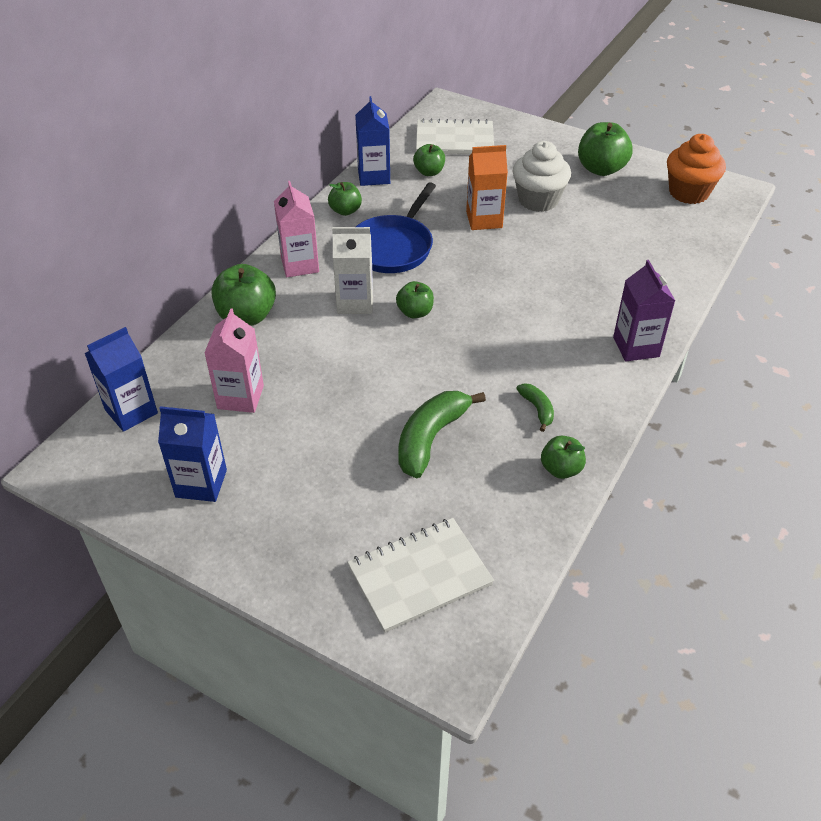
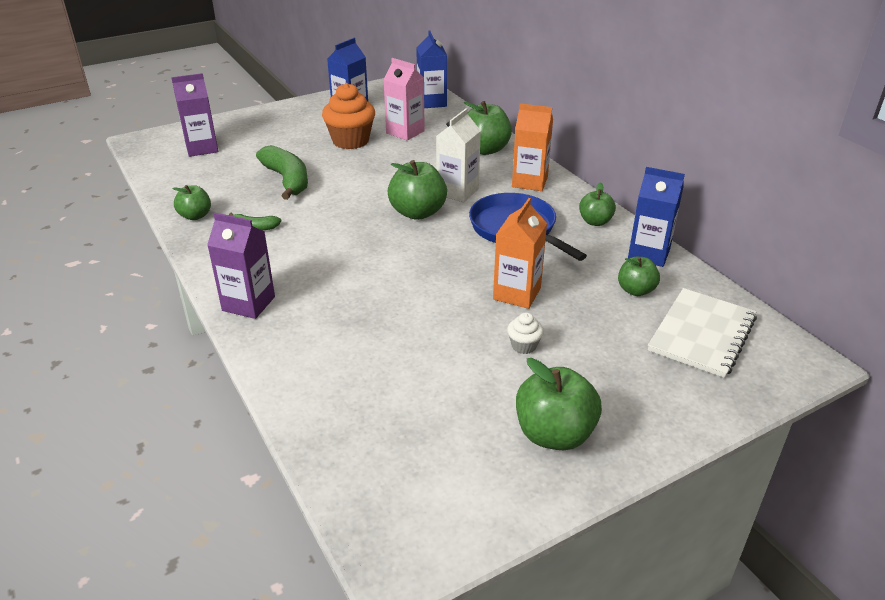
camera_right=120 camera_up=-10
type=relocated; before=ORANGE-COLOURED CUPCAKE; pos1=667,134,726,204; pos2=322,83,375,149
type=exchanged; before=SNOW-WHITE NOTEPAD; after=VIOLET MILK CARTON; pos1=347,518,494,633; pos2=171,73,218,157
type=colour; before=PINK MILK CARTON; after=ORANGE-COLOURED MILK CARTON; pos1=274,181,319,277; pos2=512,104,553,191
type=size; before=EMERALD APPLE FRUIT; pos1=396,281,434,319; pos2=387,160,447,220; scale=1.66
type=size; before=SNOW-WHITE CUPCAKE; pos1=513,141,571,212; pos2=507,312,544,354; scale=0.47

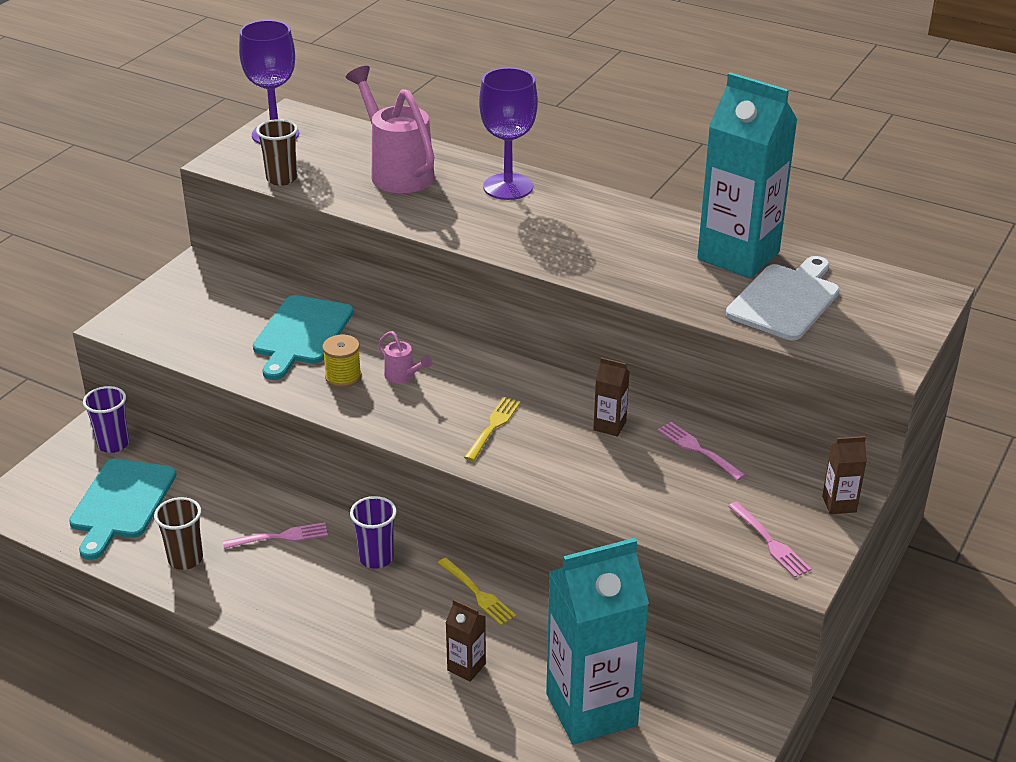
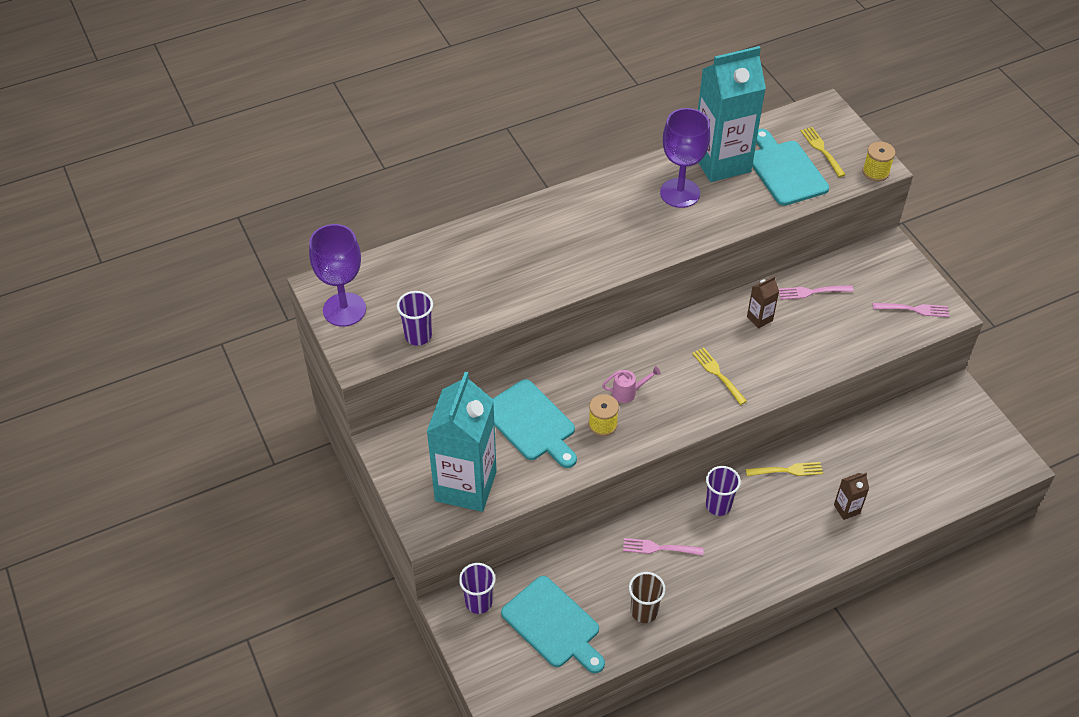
camera_right=-55 camera_up=15
type=missing; before=PINK SPRINKLING CAN; pos1=346,66,435,193
type=missing; before=BROWN MILK CARTON; pos1=822,436,867,514
type=appeared; after=BRIGHT YELLOW DINNER FORK; pos2=801,127,846,177
type=appeared; after=BRIGHT YELLOW REEL OF THREAD; pos2=862,141,895,181
type=relocated; before=VIOLET WINE GLASS; pos1=479,68,538,200; pos2=660,108,710,208
type=relocated; before=TURQUOISE MILK CARTON; pos1=546,538,649,745; pos2=427,372,497,512
type=colour; before=BROWN BEAKER; after=VIOLET BEAKER; pos1=256,119,298,186; pos2=397,291,433,346
type=colour; before=SNOW-WHITE CHOPPING BOARD; after=TURQUOISE CHOPPING BOARD; pos1=726,256,840,340; pos2=752,129,829,206
type=spun; before=PINK DINNER FORK; pos1=223,522,328,549; pos2=623,538,704,555; turn=-105

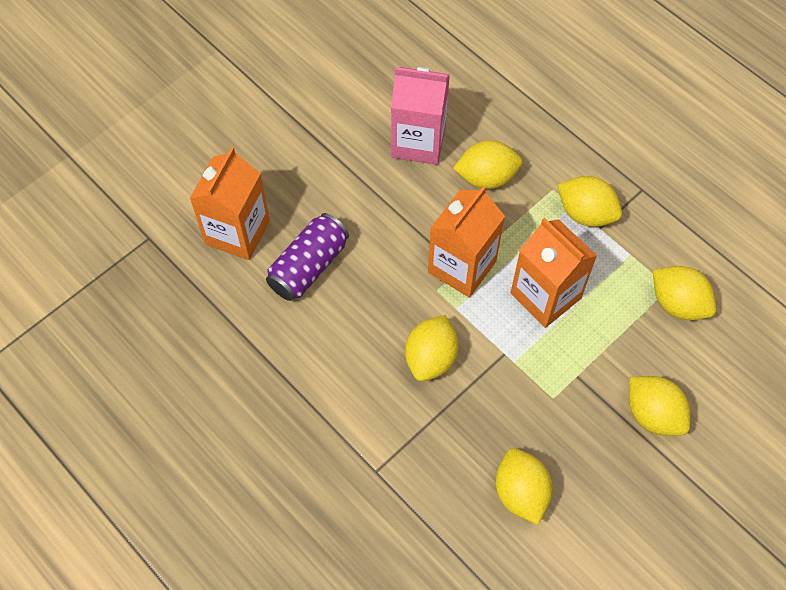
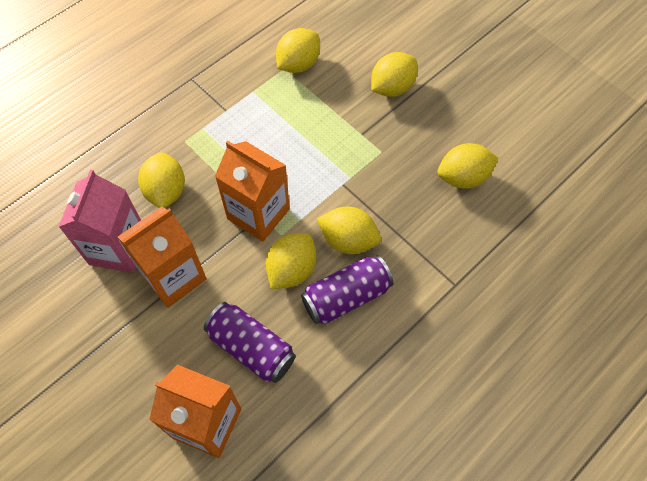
camera_right=-90 camera_up=0
type=appeared; after=VIOLET SODA CAN; pos2=301,255,394,324
type=relocated; before=ORANGE-COLOURED MILK CARTON; pos1=511,218,597,328; pos2=118,207,207,308
type=relocated; before=BRIGHT YELLOW CITRUS FRUIT; pos1=558,176,622,227; pos2=266,233,316,289

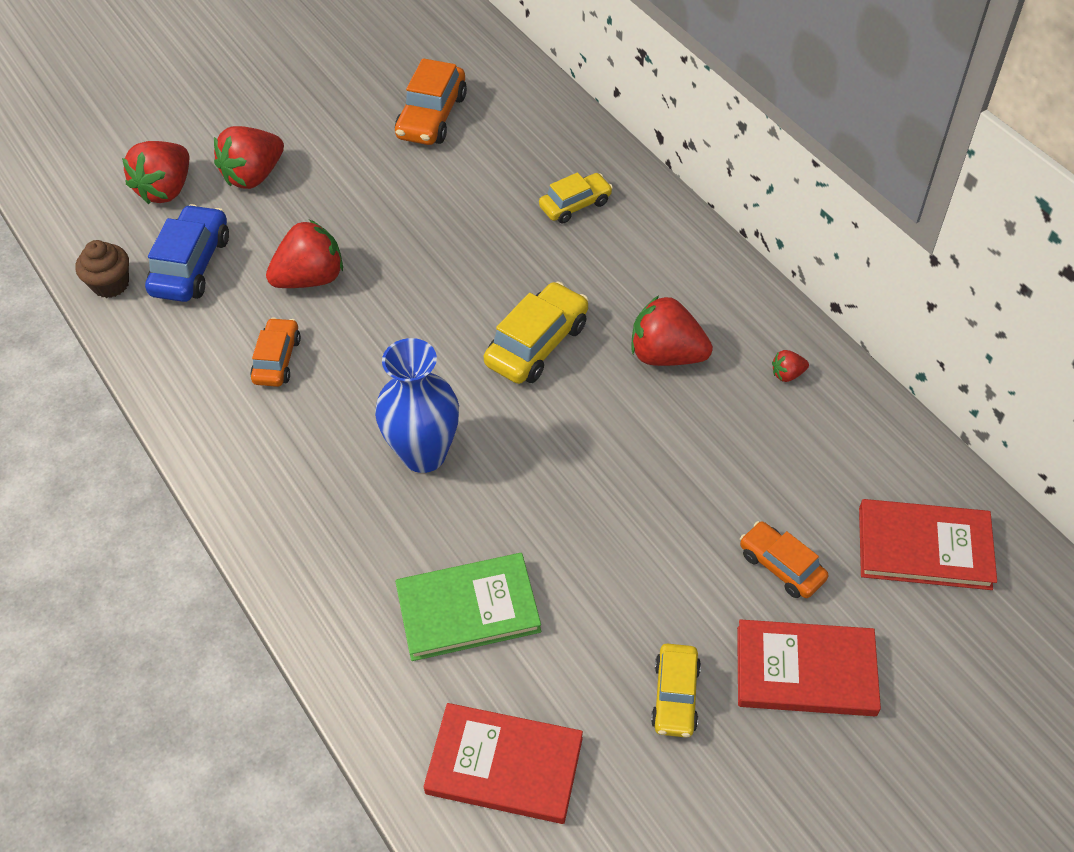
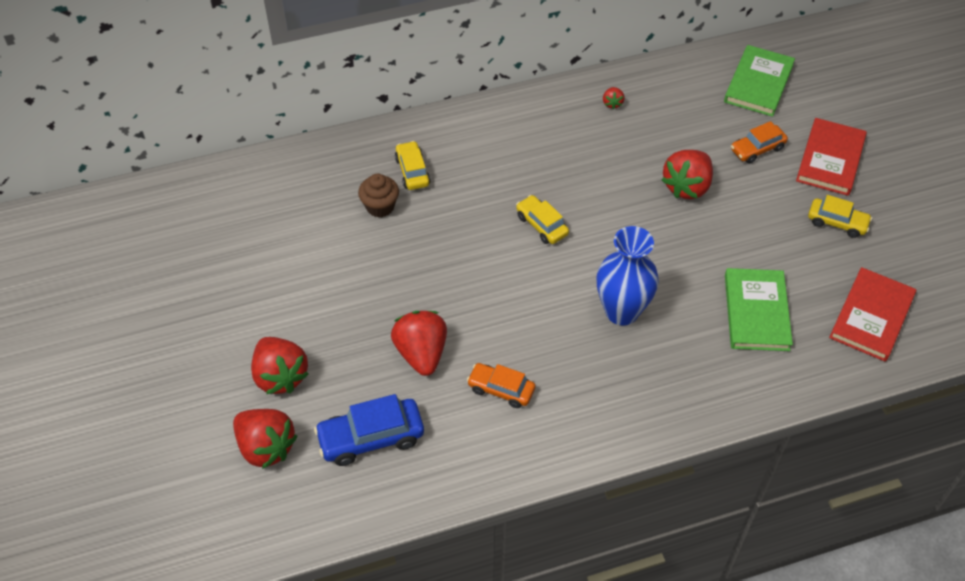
camera_right=-75 camera_up=0
type=missing; before=ORANGE-COLOURED CAR; pos1=395,58,467,145
type=relocated; before=BROWN CUPCAKE; pos1=76,240,129,298; pos2=358,174,399,218
type=relocated; before=SCARLET STRAWBERRY; pos1=631,295,713,366; pos2=661,150,713,199
type=colour; before=SCARLET BOOK; after=EMERALD BOOK; pos1=859,499,997,590; pos2=724,45,795,117
type=spun; before=COBALT CAR; pos1=145,204,229,302; pos2=314,394,424,466; turn=-45
type=size; before=BRIGHT YELLOW CAR; pos1=484,281,589,384; pos2=516,195,569,244; scale=0.65

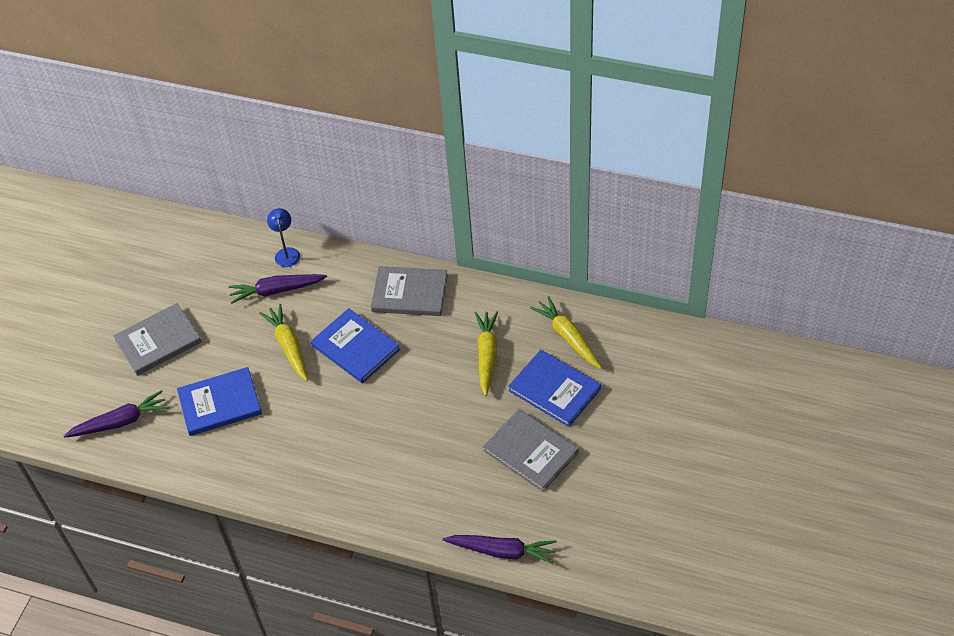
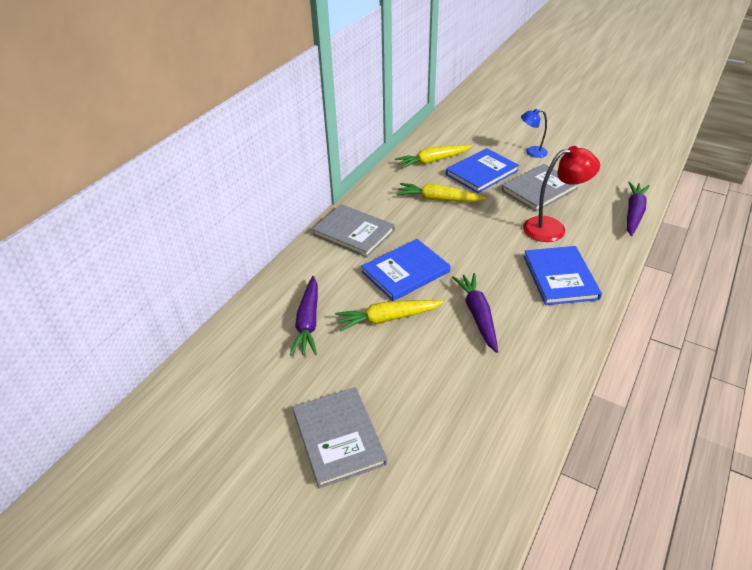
camera_right=-80 camera_up=-10
type=appeared; after=SCARLET DESK LAMP; pos2=523,146,600,242
type=relocated; before=VIOLET TOY CARROT; pos1=64,390,169,438; pos2=452,273,498,353
type=relocated; before=COBALT BOOK; pos1=177,367,262,436; pos2=524,246,602,305
type=relocated; before=COBALT DESK LAMP; pos1=267,208,300,267; pos2=521,109,548,158
type=spun; before=GREY BOOK; pos1=371,266,448,316; pos2=312,204,395,258; turn=-75

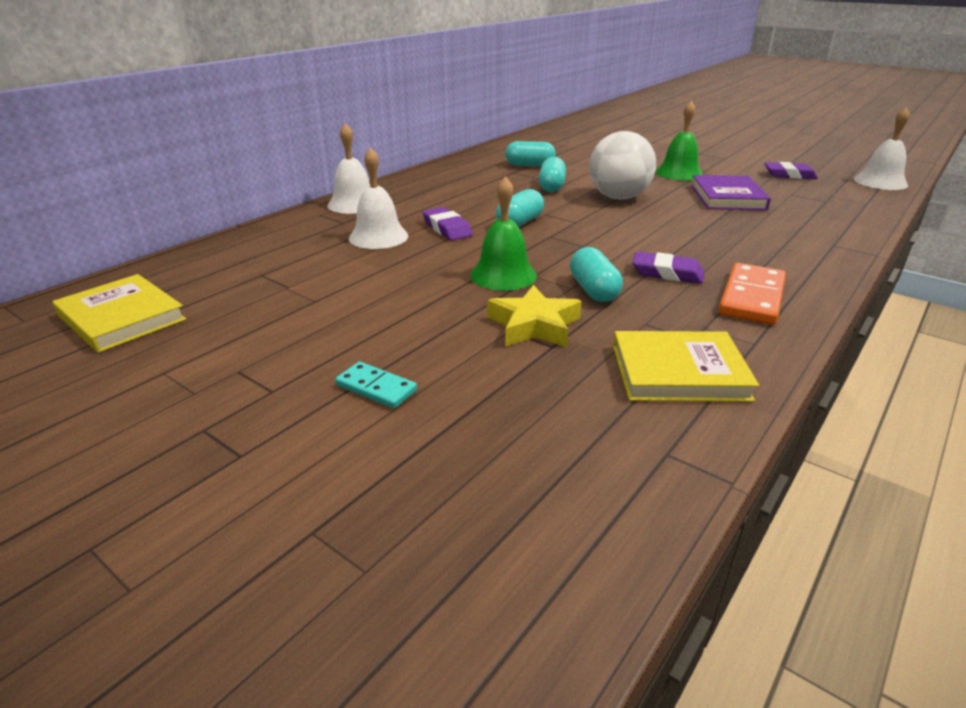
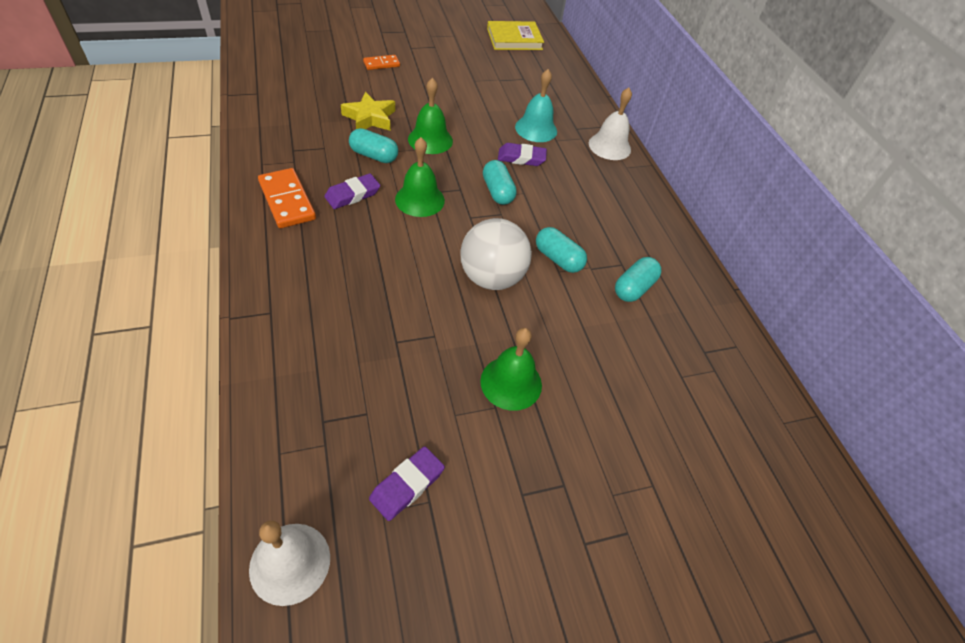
camera_right=120 camera_up=20
type=missing; before=BRIGHT YELLOW BOOK; pos1=613,331,759,402
type=missing; before=VIOLET BOOK; pos1=691,175,771,210
type=appeared; after=EMERALD SCHOOL BELL; pos2=395,137,445,217
type=colour; before=TURQUOISE DOMINO; after=ORANGE-COLOURED DOMINO; pos1=335,362,417,409; pos2=363,55,400,70
type=colour; before=SNOW-WHITE SCHOOL BELL; after=TURQUOISE SCHOOL BELL; pos1=349,148,408,249; pos2=515,69,557,142

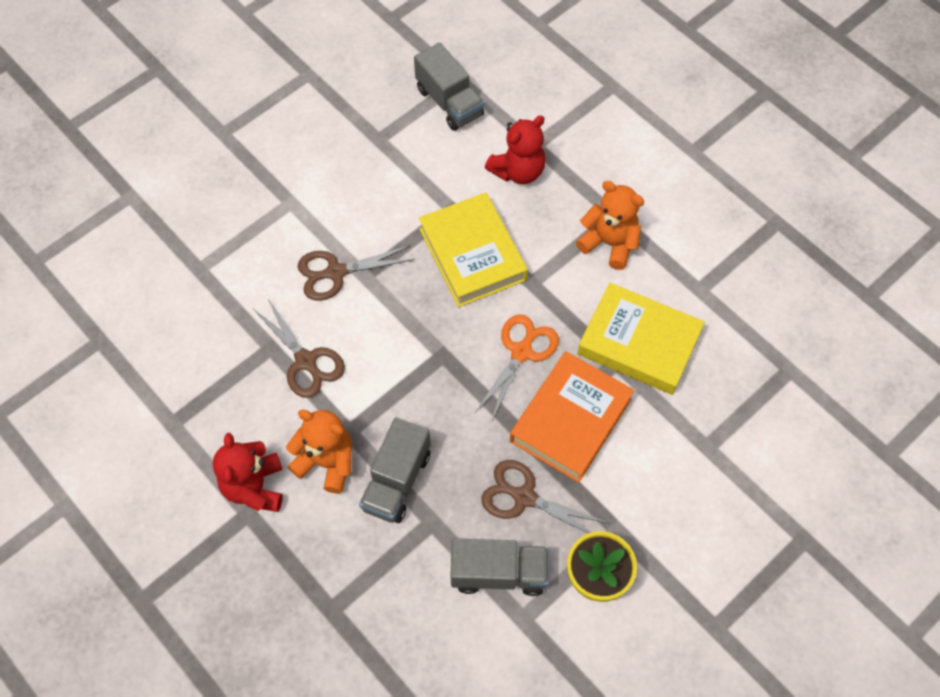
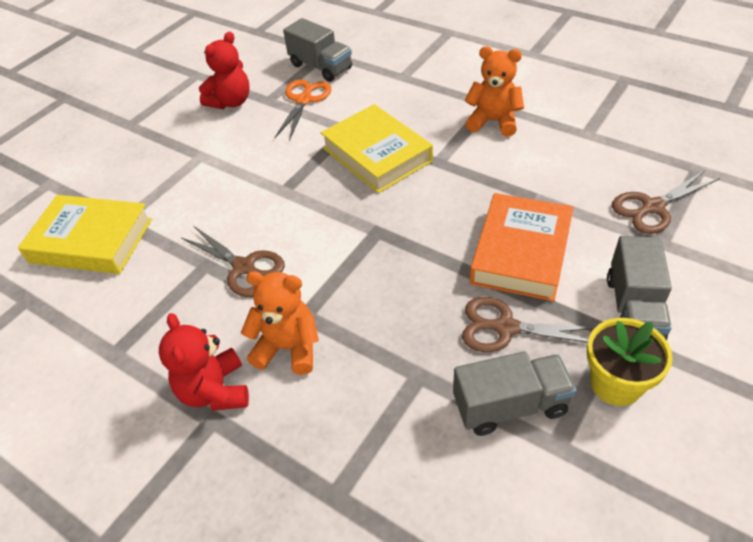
camera_right=-10 camera_up=-15
type=relocated; before=BROWN SCISSORS; pos1=297,245,415,301; pos2=612,170,720,234
type=relocated; before=GREY LORRY; pos1=359,417,431,523; pos2=607,236,672,340
type=relocated; before=ORANGE-COLOURED SCISSORS; pos1=475,314,559,422; pos2=274,80,331,141
type=relocated; before=SCARLET TEDDY BEAR; pos1=485,115,546,184; pos2=199,32,250,109
type=relocated; before=BRIGHT YELLOW BOOK; pos1=577,283,705,395; pos2=18,195,152,274

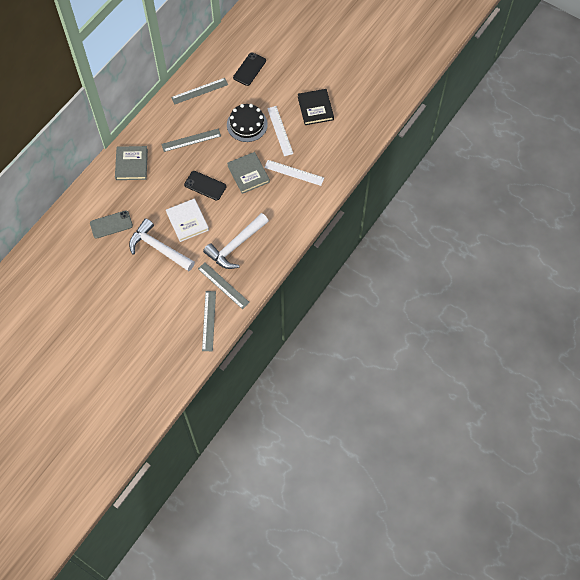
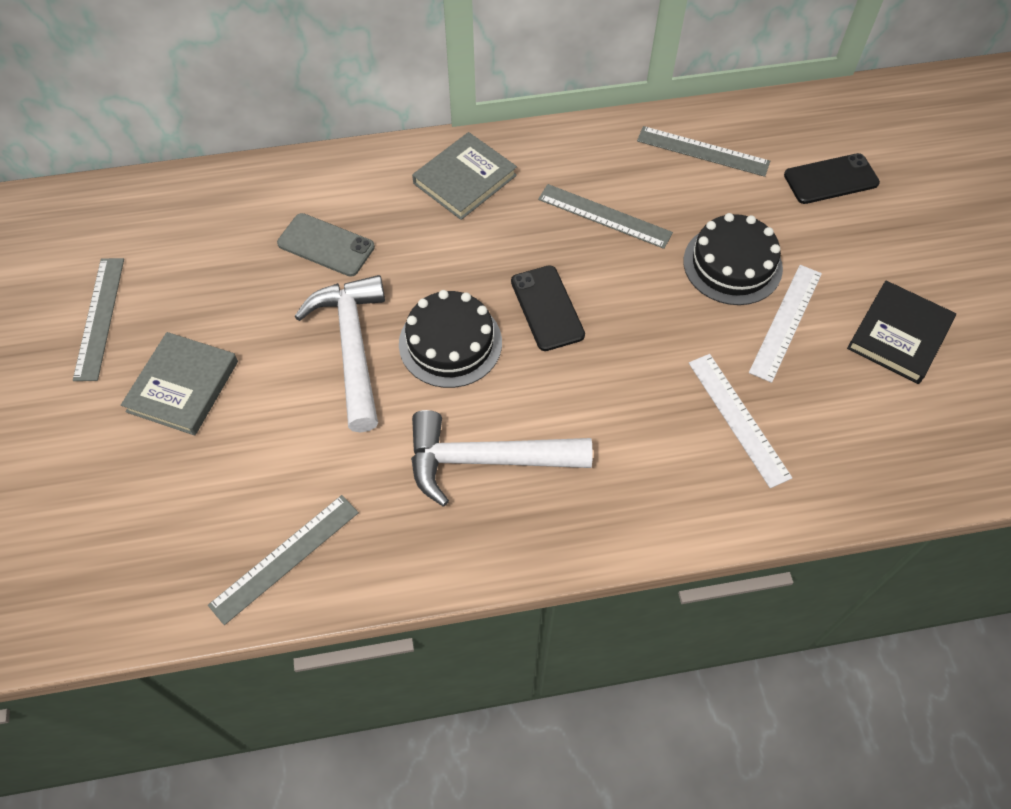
camera_right=45 camera_up=-5
type=relocated; before=GREY STRAIGHTEDGE; pos1=198,262,250,309; pos2=73,258,124,381
type=relocated; before=GREY BOOK; pos1=227,152,270,194; pos2=121,332,238,436
type=exchanged; before=SNOW-WHITE BOOK; after=JET-BLACK CAKE; pos1=166,199,209,242; pos2=399,290,502,388

